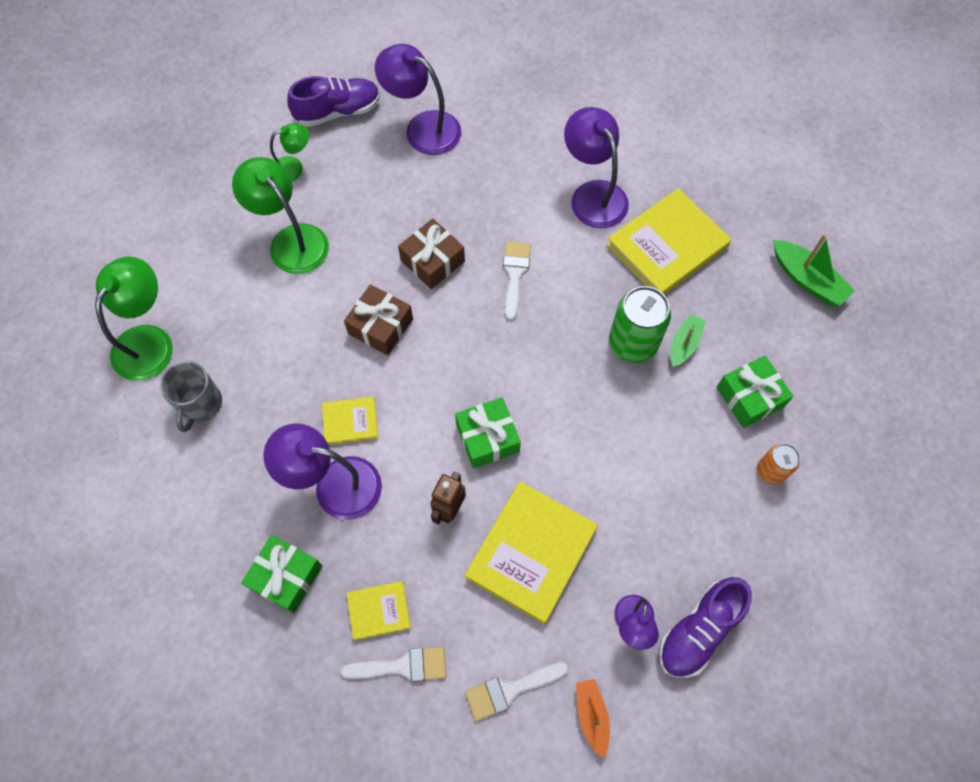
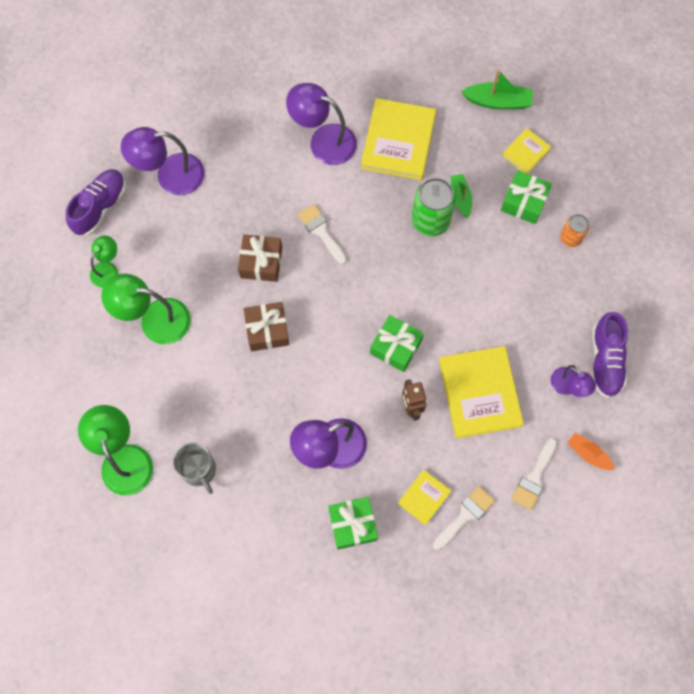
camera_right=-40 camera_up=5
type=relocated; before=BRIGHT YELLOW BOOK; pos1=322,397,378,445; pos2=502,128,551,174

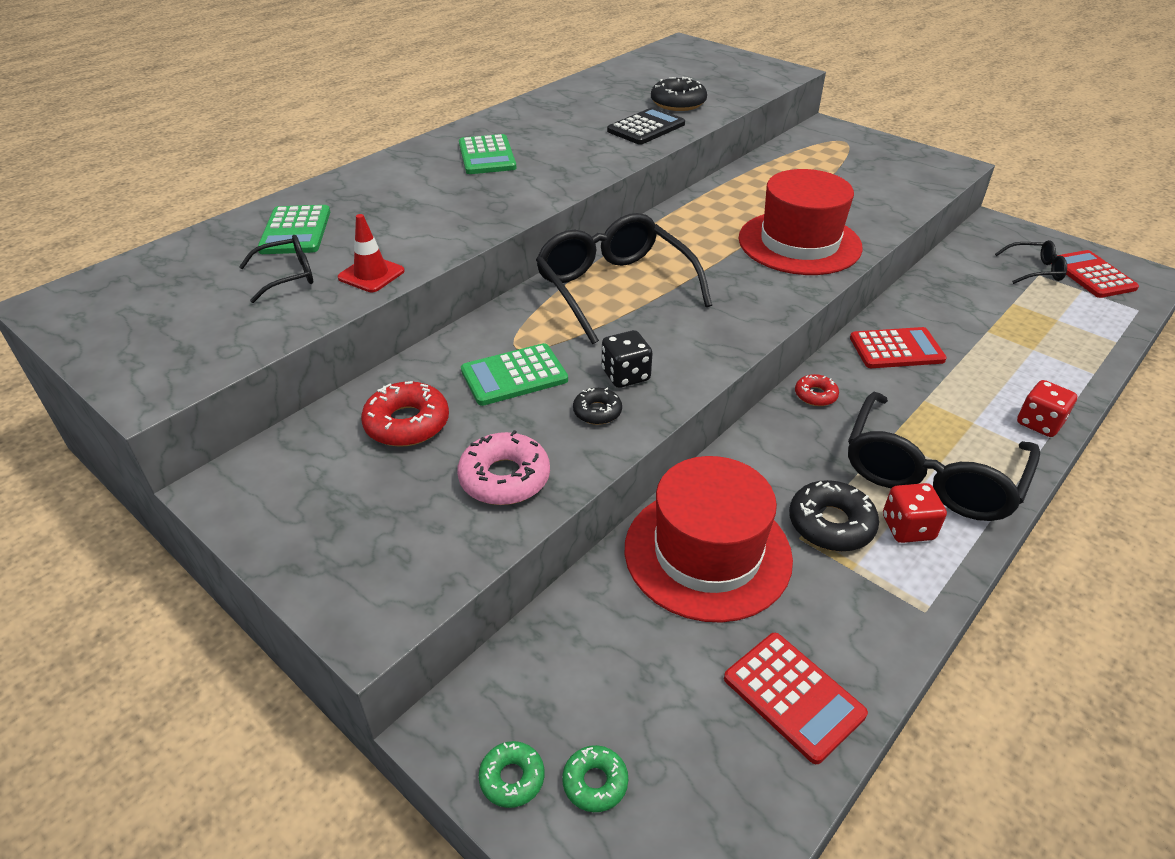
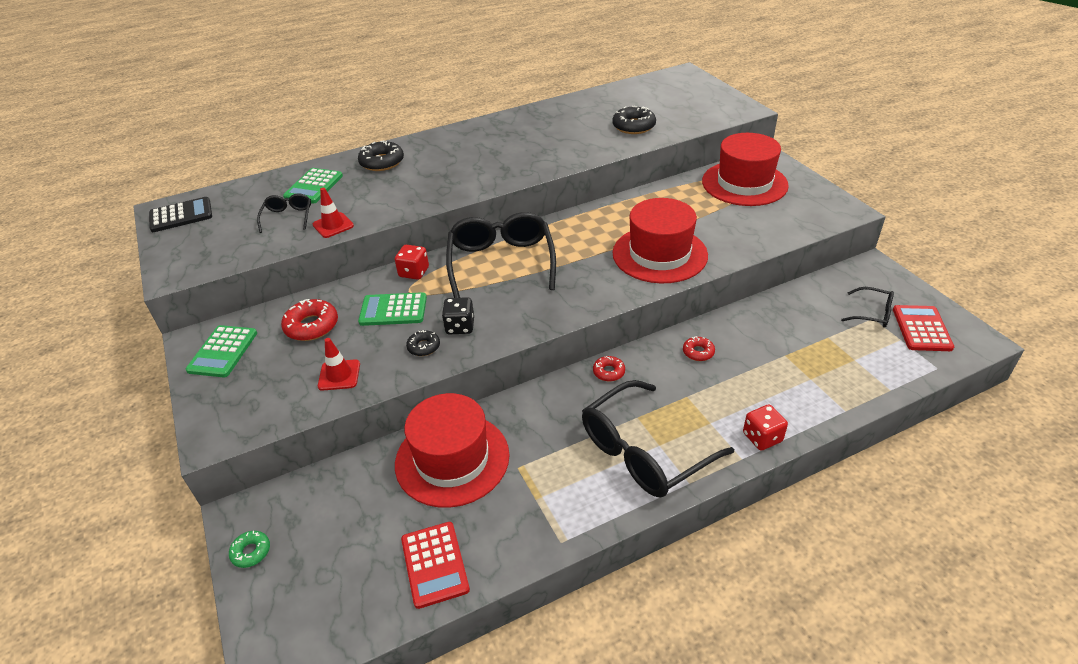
camera_right=25 camera_up=0
type=missing; before=EMERALD DONUT; pos1=562,745,628,812
type=appeared; after=SCARLET TALL HAT; pos2=702,133,789,206
type=relocated; before=EMERALD POCKET CALCULATOR; pos1=459,134,516,174; pos2=186,325,257,377
type=relocated; before=JET-BLACK POCKET CALCULATOR; pos1=607,107,685,145; pos2=149,197,212,232
type=relocated; before=JET-BLACK DONUT; pos1=789,480,879,552; pos2=358,141,404,171
type=relocated; before=SCARLET GAME DIE; pos1=883,483,947,543; pos2=395,245,429,280
type=exchanged; before=PINK DONUT; after=SCARLET SAFETY CONE; pos1=457,430,550,505; pos2=318,338,360,391
type=exchanged; before=SCARLET POCKET CALCULATOR; after=SCARLET DONUT; pos1=850,327,947,368; pos2=683,336,715,361
type=spun; before=JET-BLACK EYEGLASSES; pos1=239,235,313,303; pos2=257,193,311,233; turn=-90

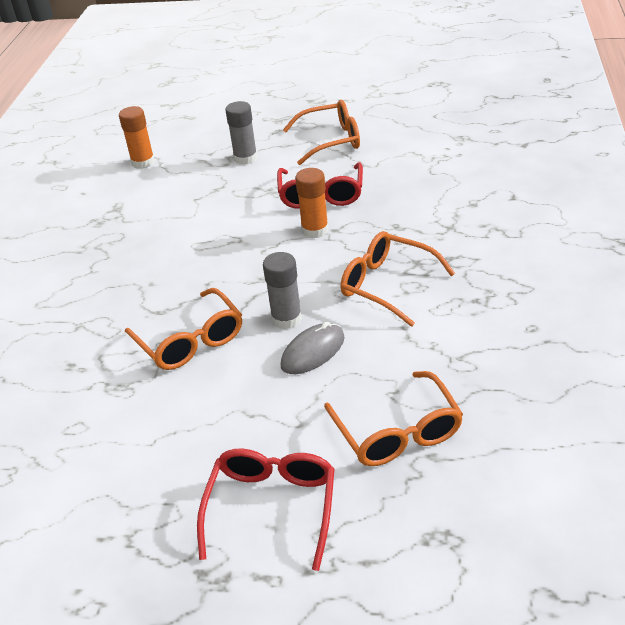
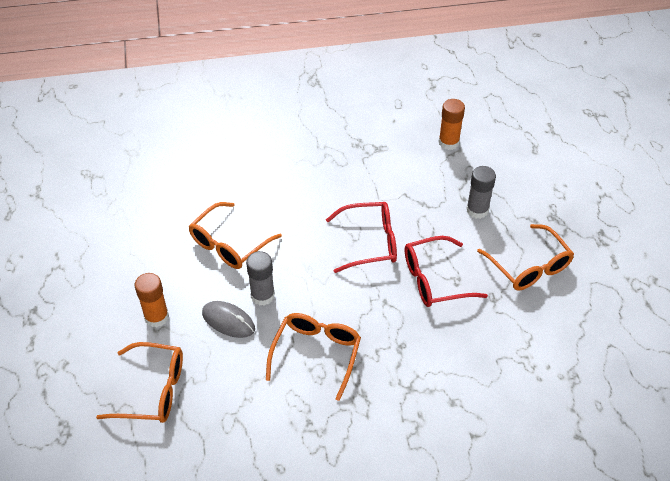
camera_right=70 camera_up=10
type=relocated; before=SCARLET EYEGLASSES; pos1=197,449,335,571; pos2=326,202,397,273
type=relocated; before=ORANGE-COLOURED GLUE STICK; pos1=295,168,329,238; pos2=135,273,169,327
type=spun; before=ORANGE-COLOURED EYEGLASSES; pos1=324,371,463,466; pos2=96,342,183,423; turn=-135

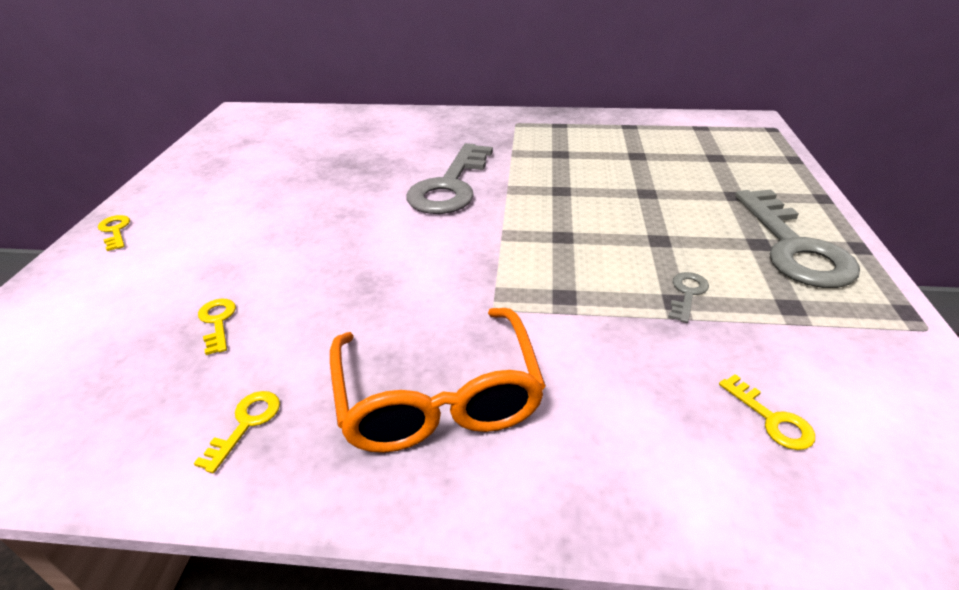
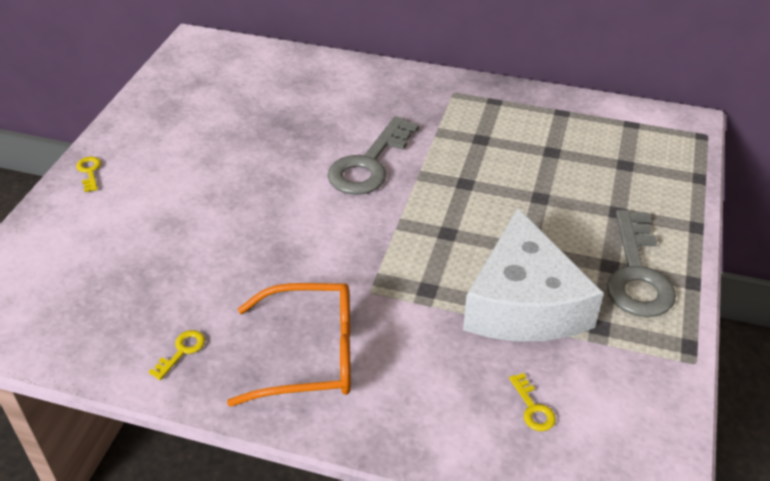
camera_right=10 camera_up=5
type=missing; before=BRIGHT YELLOW LATCHKEY; pos1=198,299,236,355
type=exchanged; before=GREY LATCHKEY; after=SNOW-WHITE PIECE OF CHEESE; pos1=668,272,709,323; pos2=463,208,604,342
type=spun; before=ORANGE-COLOURED EYEGLASSES; pos1=330,308,546,453; pos2=227,283,351,406; turn=-90

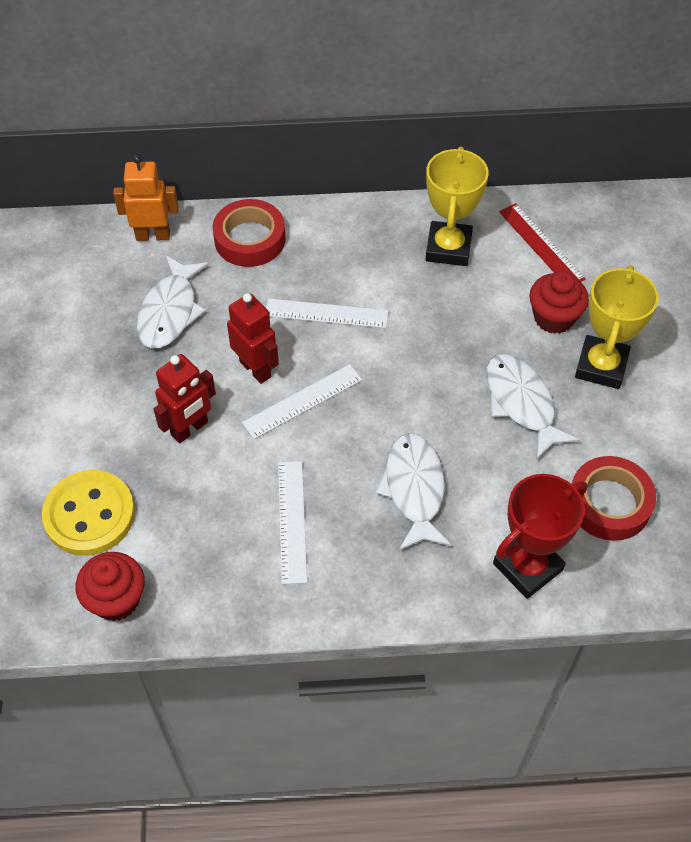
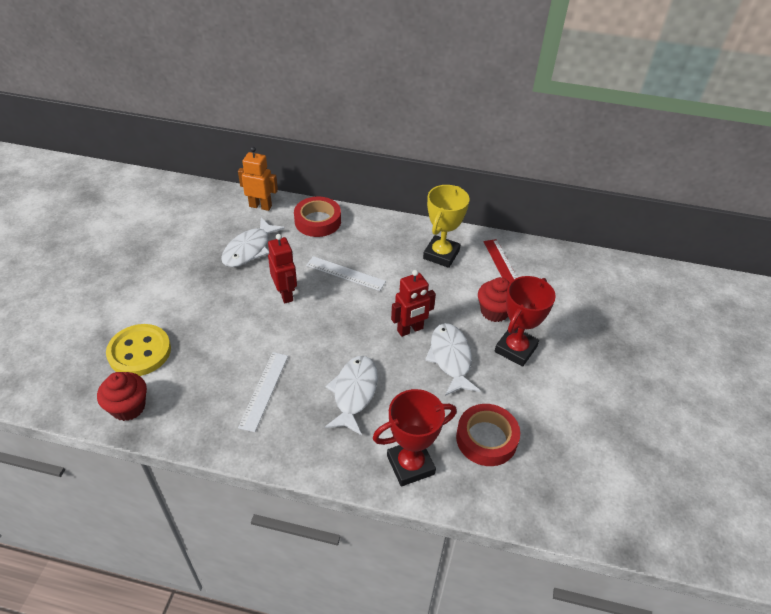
camera_right=15 camera_up=-10
type=missing; before=SNOW-WHITE STRAIGHTEDGE; pos1=242,364,362,439
type=relocated; before=SCARLET ROBOT FIGURE; pos1=154,354,216,443; pos2=391,270,436,337
type=colour; before=BRIGHT YELLOW TROPHY; after=SCARLET TROPHY; pos1=575,265,659,389; pos2=495,276,556,367

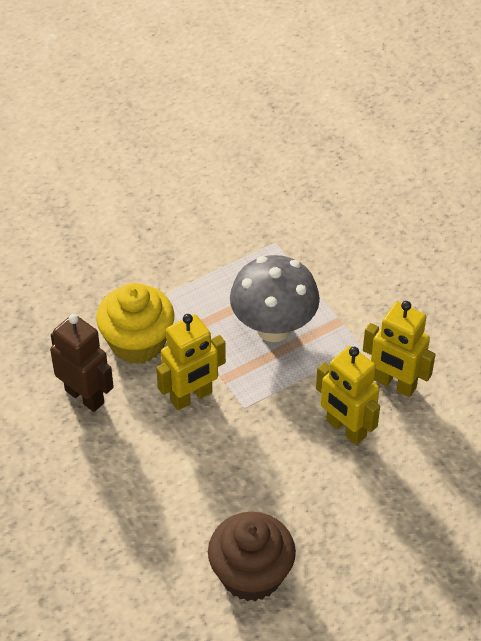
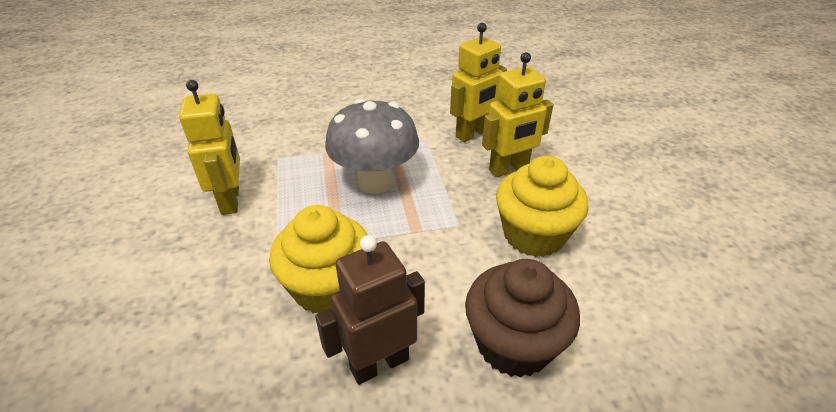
camera_right=-70 camera_up=-10
type=appeared; after=BRIGHT YELLOW CUPCAKE; pos2=496,156,589,257
type=relocated; before=BRIGHT YELLOW ROBOT FIGURE; pos1=156,314,226,410; pos2=179,80,240,215
type=relocated; before=BROWN CUPCAKE; pos1=208,512,296,601; pos2=465,259,580,378

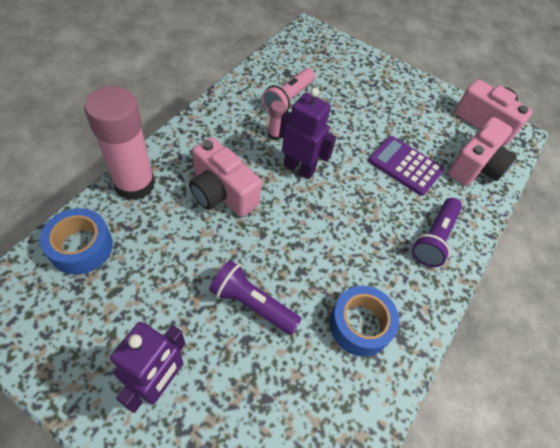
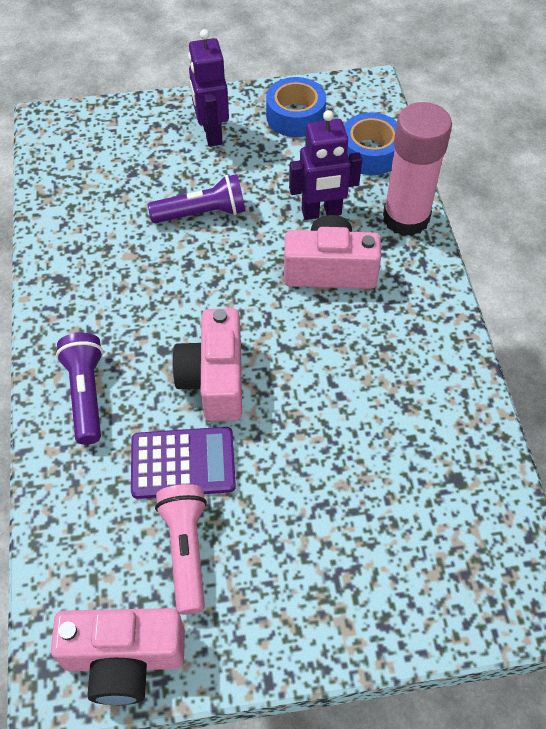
camera_right=145 camera_up=0
type=missing; before=PINK GLUE STICK; pos1=268,100,286,140
type=relocated; before=PINK POCKET TORCH; pos1=262,68,315,113; pos2=155,484,207,615
type=relocated; before=VIOLET ROBOT FIGURE; pos1=279,88,336,179; pos2=289,110,362,220
type=relocated; before=COBALT STICKY TAPE; pos1=329,286,399,357; pos2=266,77,326,137
type=relocated; before=PINK COMPACT CAMERA; pos1=448,117,517,186; pos2=172,308,242,421

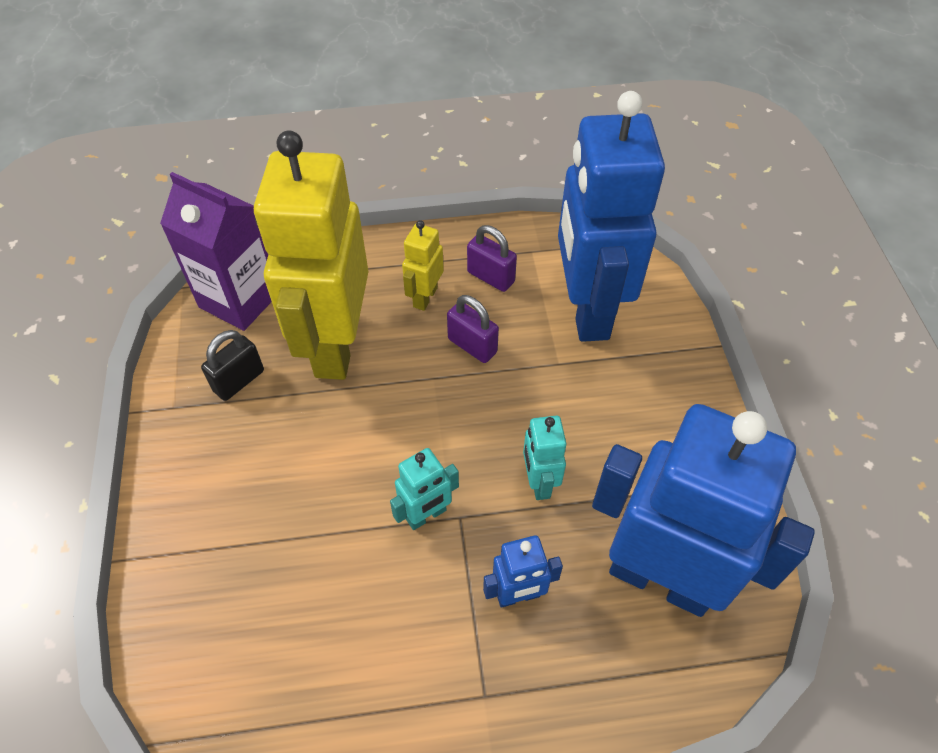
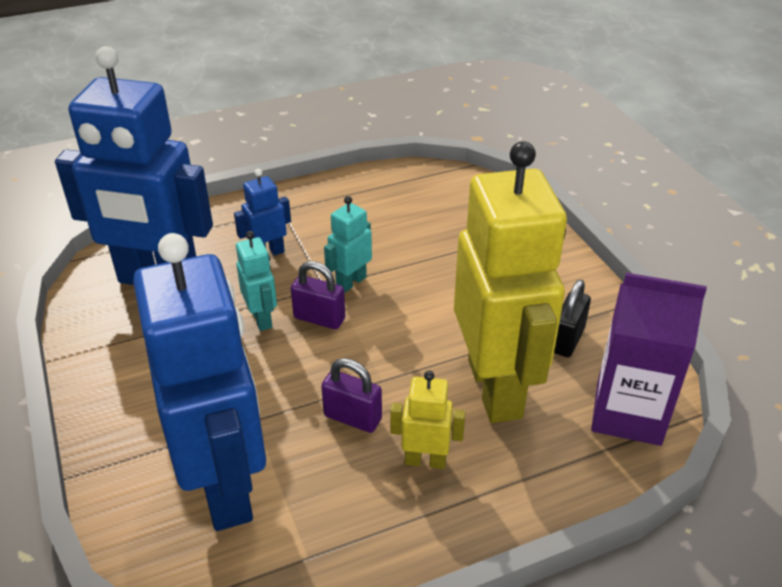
camera_right=165 camera_up=-15
type=relocated; before=VIOLET PADLOCK; pos1=467,225,517,292; pos2=291,261,345,329
type=spun; before=BRIGHT YELLOW ROBOT FIGURE; pos1=402,220,444,311; pos2=390,371,466,469; turn=-90

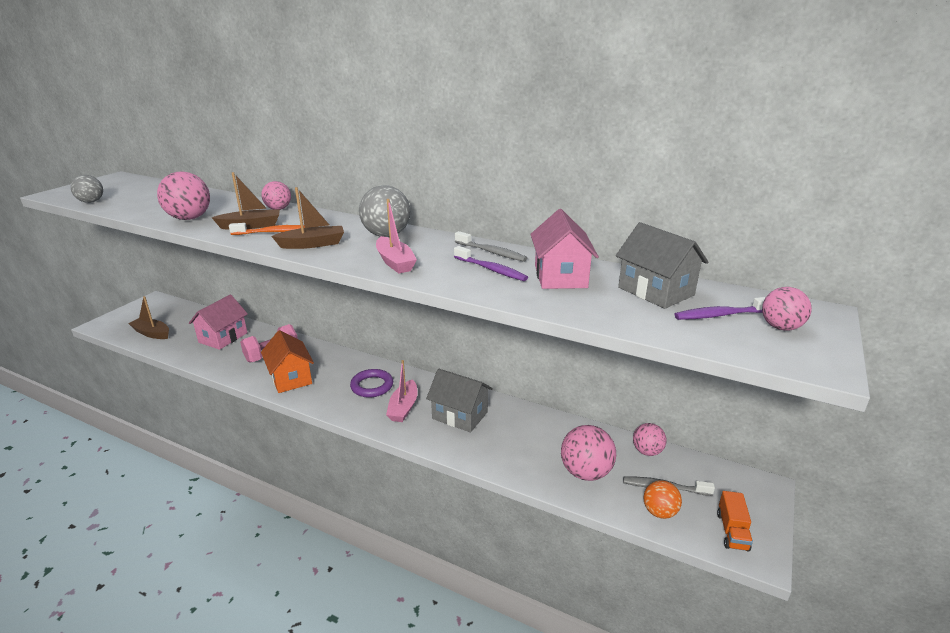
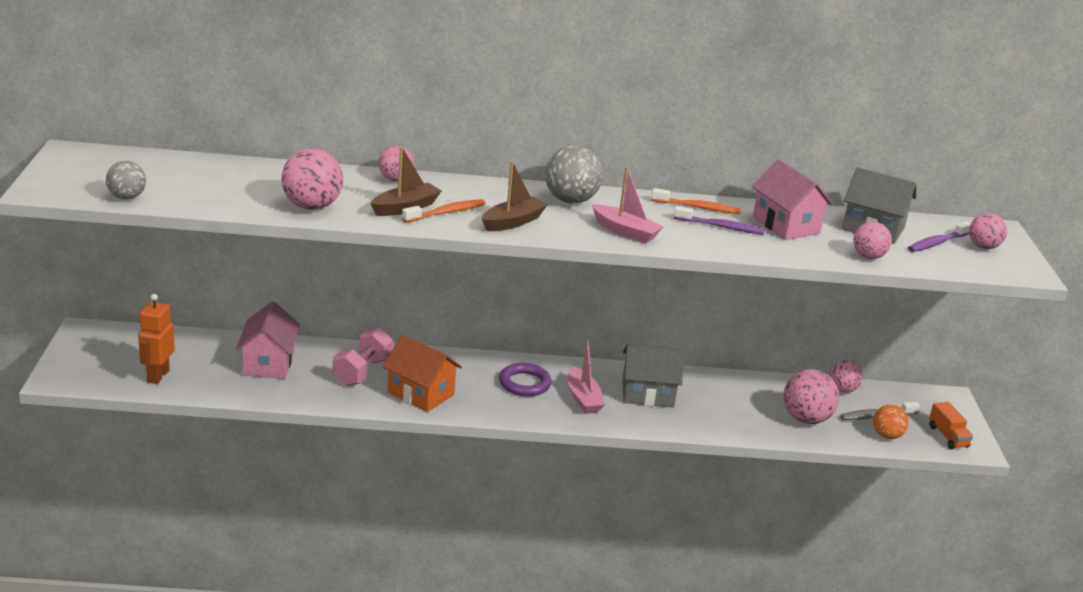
camera_right=-30 camera_up=0
type=appeared; after=PINK SPHERE; pos2=853,221,892,259
type=exchanged; before=BROWN SAILBOAT; after=ORANGE-COLOURED ROBOT FIGURE; pos1=128,296,169,339; pos2=138,294,175,384
type=colour; before=GREY TOOTH BRUSH; after=ORANGE-COLOURED TOOTH BRUSH; pos1=455,231,527,262; pos2=651,188,741,214

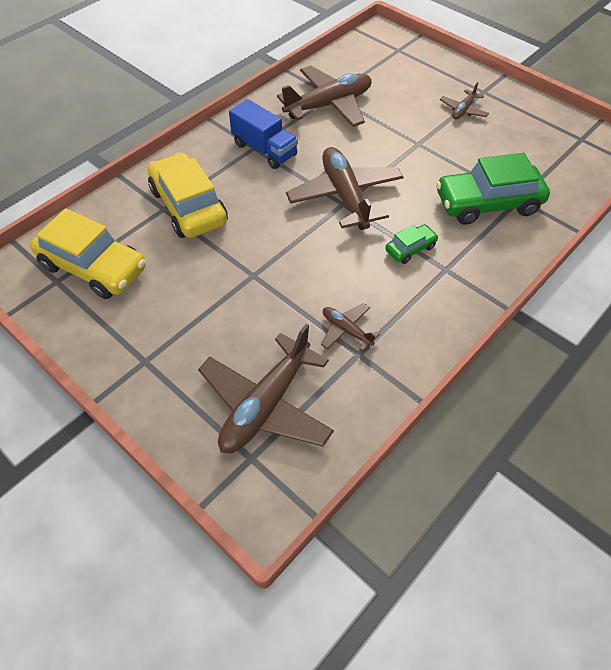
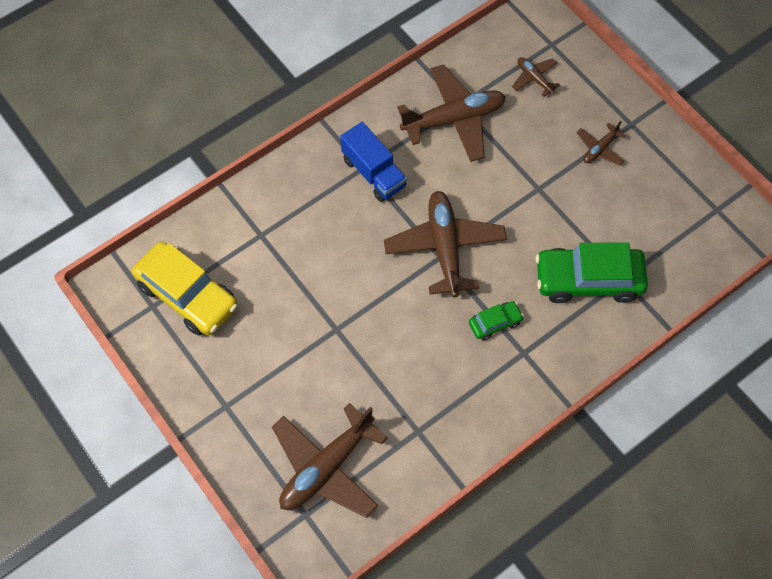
camera_right=10 camera_up=10
type=missing; before=BRIGHT YELLOW CAR; pos1=148,152,228,238
type=relocated; before=BROWN PLANE; pos1=321,303,380,351; pos2=512,57,560,97

